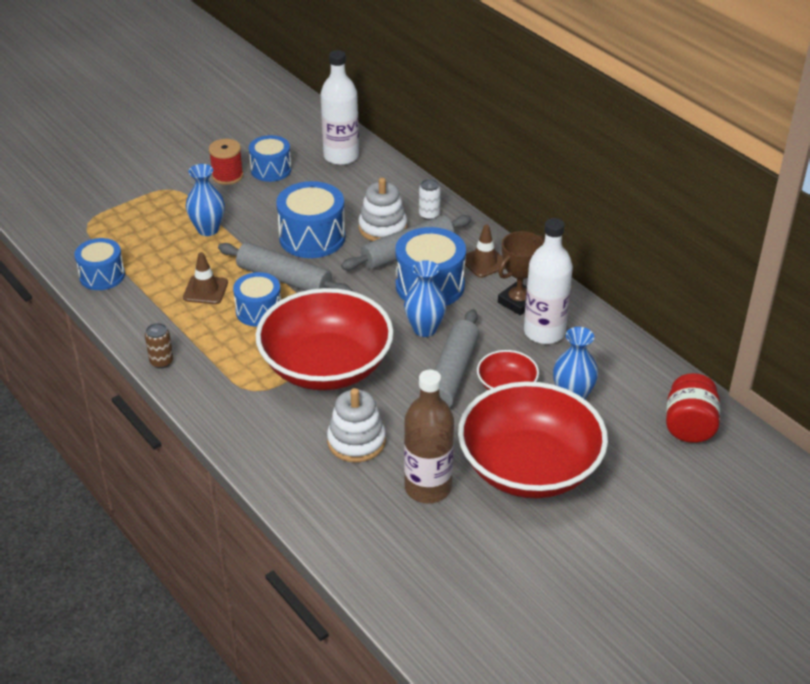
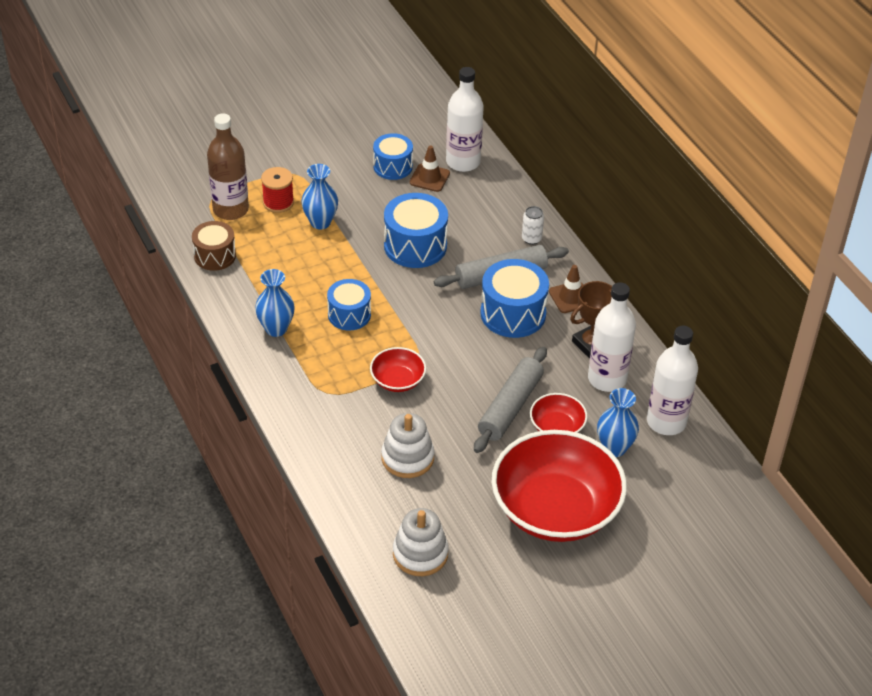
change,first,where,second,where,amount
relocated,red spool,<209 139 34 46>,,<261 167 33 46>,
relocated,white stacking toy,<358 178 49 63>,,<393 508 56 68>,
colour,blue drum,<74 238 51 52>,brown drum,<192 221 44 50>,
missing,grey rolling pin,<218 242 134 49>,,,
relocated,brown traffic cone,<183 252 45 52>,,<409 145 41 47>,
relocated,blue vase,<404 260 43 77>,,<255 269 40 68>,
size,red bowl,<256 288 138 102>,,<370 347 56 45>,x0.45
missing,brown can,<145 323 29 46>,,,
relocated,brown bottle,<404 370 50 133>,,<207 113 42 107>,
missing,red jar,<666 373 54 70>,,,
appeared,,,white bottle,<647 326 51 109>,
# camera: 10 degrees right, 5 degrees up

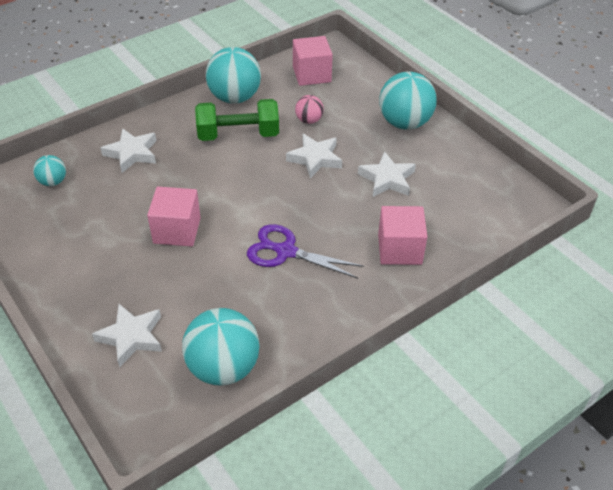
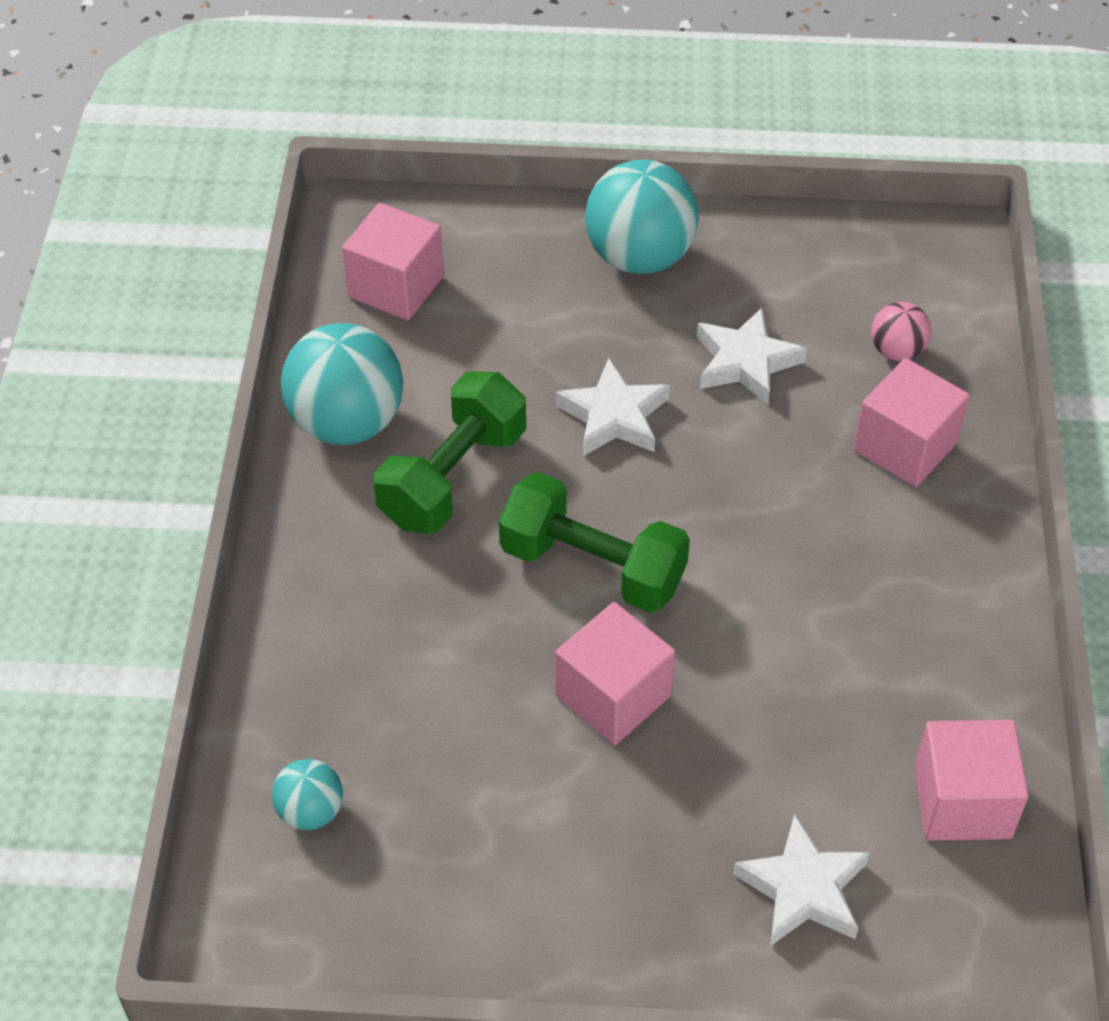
change,first,where,second,where,amount
relocated,pink ball,<295 95 29 29>,,<871 302 60 59>,
missing,white star,<100 128 56 45>,,,
missing,purple scissors,<247 224 117 55>,,,
exchanged,turquoise ball,<182 308 78 78>,pink cube,<914 720 115 121>,
appeared,,,green dumbbell,<499 472 191 141>,
# camera: 50 degrees left, 5 degrees up

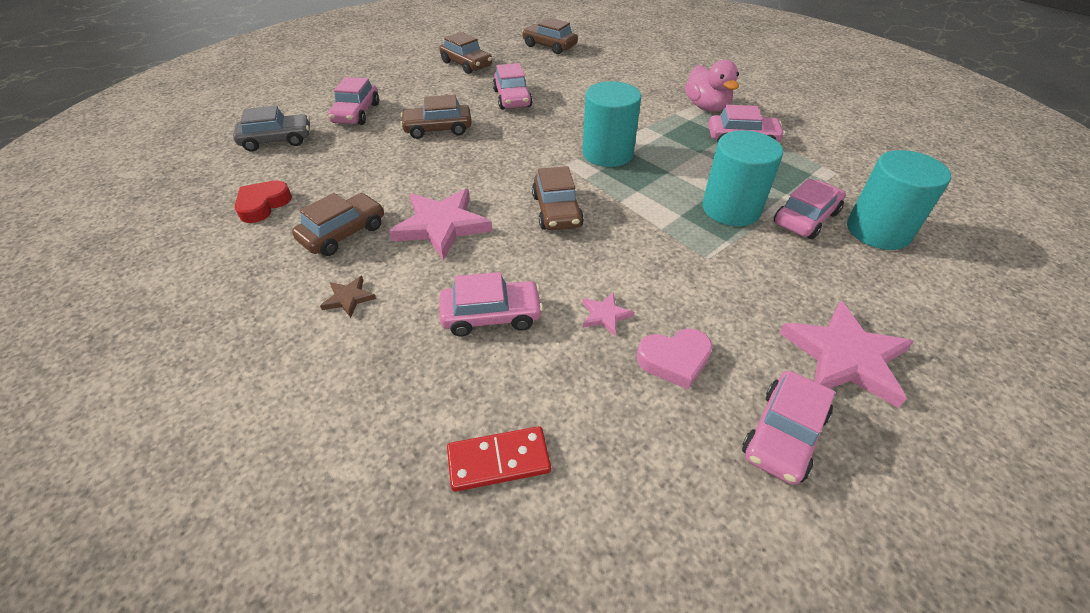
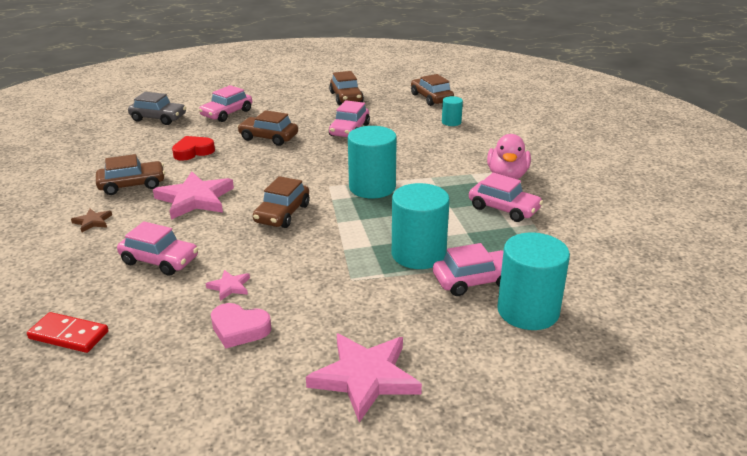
change,first,where,second,where,amount
relocated,red heart,<235 180 57 43>,,<172 136 43 25>,
missing,pink car,<742 371 93 114>,,,
appeared,,,turquoise cylinder,<442 96 21 30>,
# camera: 30 degrees right, 15 degrees down

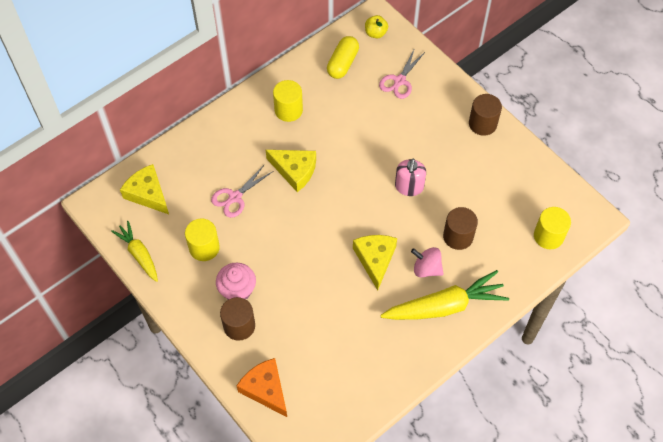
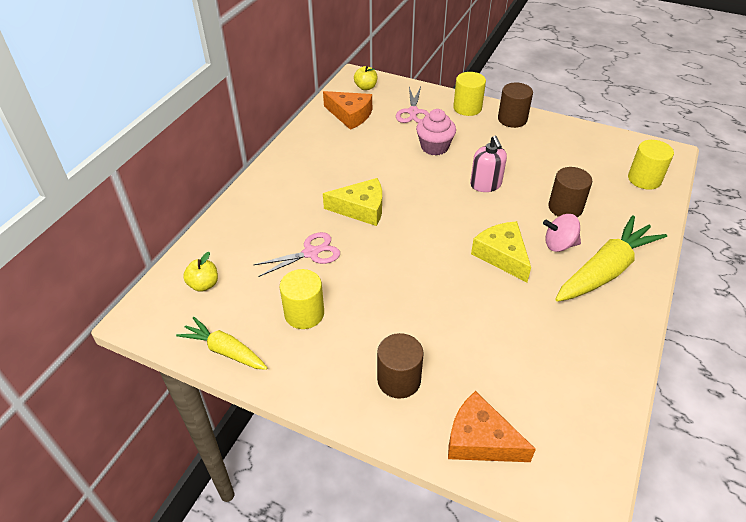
change,first,where,second,where,amount
exchanged,yellow capsule,<327 36 32 43>,orange cheese,<323 91 49 39>,
relocated,yellow cylinder,<273 80 30 42>,,<453 72 33 44>,
exchanged,yellow cheese,<120 164 49 50>,yellow apple,<183 252 35 40>,
spun,pink scissors,<211 164 62 54>,,<254 232 86 45>,135 degrees counterclockwise
relocated,pink cupcake,<216 263 40 37>,,<416 109 40 47>,
# camera: 25 degrees left, 15 degrees down

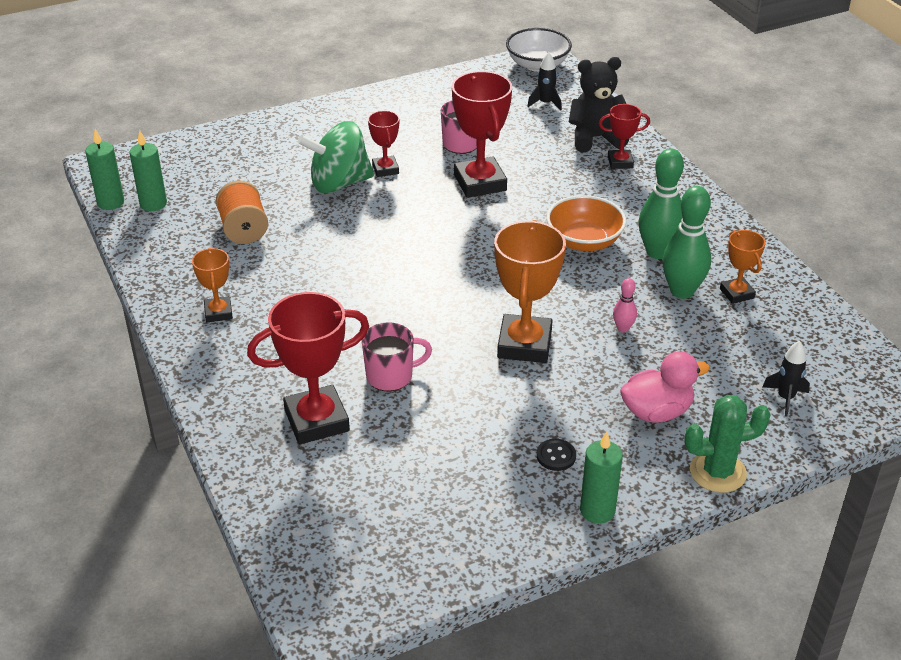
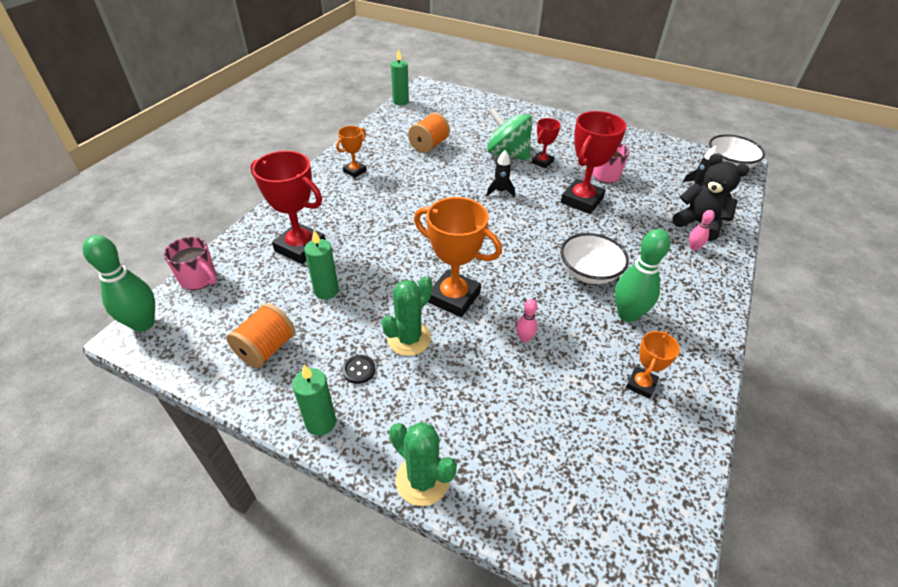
change,first,where,second,where,amount
exchanged,red trophy,<599 104 51 65>,pink bowling pin,<689 210 26 40>,
relocated,green candle,<129 130 38 81>,,<304 230 35 69>,
relocated,green bowling pin,<662 186 49 113>,,<82 235 73 97>,
colour,orange bowl,<546 195 80 56>,white bowl,<560 233 69 51>,
spun,orange trophy,<494 220 72 143>,,<414 197 88 120>,60 degrees clockwise
relocated,pink mug,<362 322 70 69>,,<164 237 52 53>,
relocated,black rocket,<763 341 47 76>,,<486 150 29 48>,
missing,pink duck,<620 351 90 72>,,,
appeared,,,green cactus,<382 276 50 80>,
appeared,,,orange spool,<226 303 69 65>,
# camera: 50 degrees right, 5 degrees up

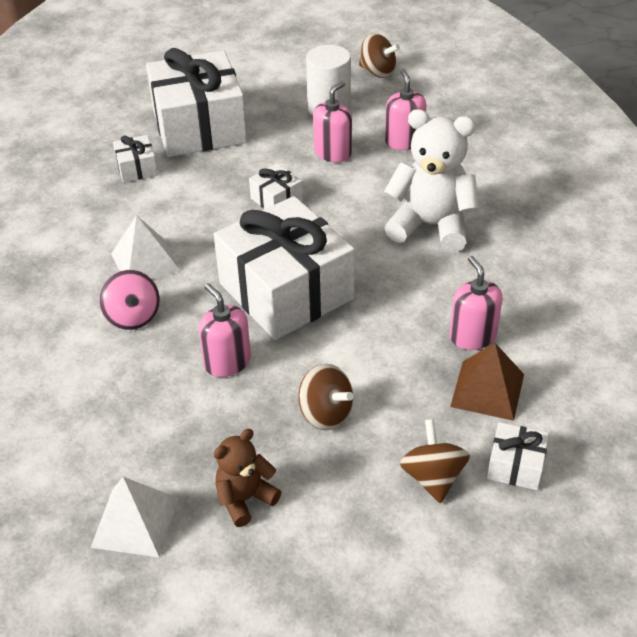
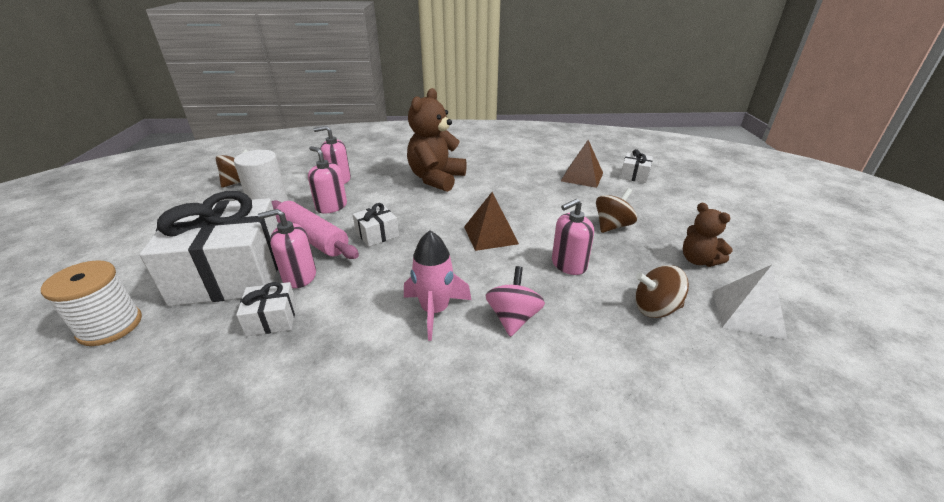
change,first,where,second,where,amount
colour,white teddy bear,<384 109 95 143>,brown teddy bear,<407 88 60 104>,
exchanged,white gift,<214 196 141 144>,brown pyramid,<464 192 55 59>,
exchanged,white pyramid,<111 215 70 65>,pink rocket,<404 230 67 111>,
relocated,pink soap dispenser,<450 256 53 94>,,<258 209 58 79>,
spun,pink spinning top,<99 270 61 60>,,<486 266 59 71>,60 degrees counterclockwise
relocated,brown spinning top,<400 419 70 85>,,<635 265 54 53>,
appeared,,,pink rolling pin,<271 200 88 59>,
appeared,,,white spool,<41 260 101 86>,
# camera: 85 degrees left, 10 degrees down

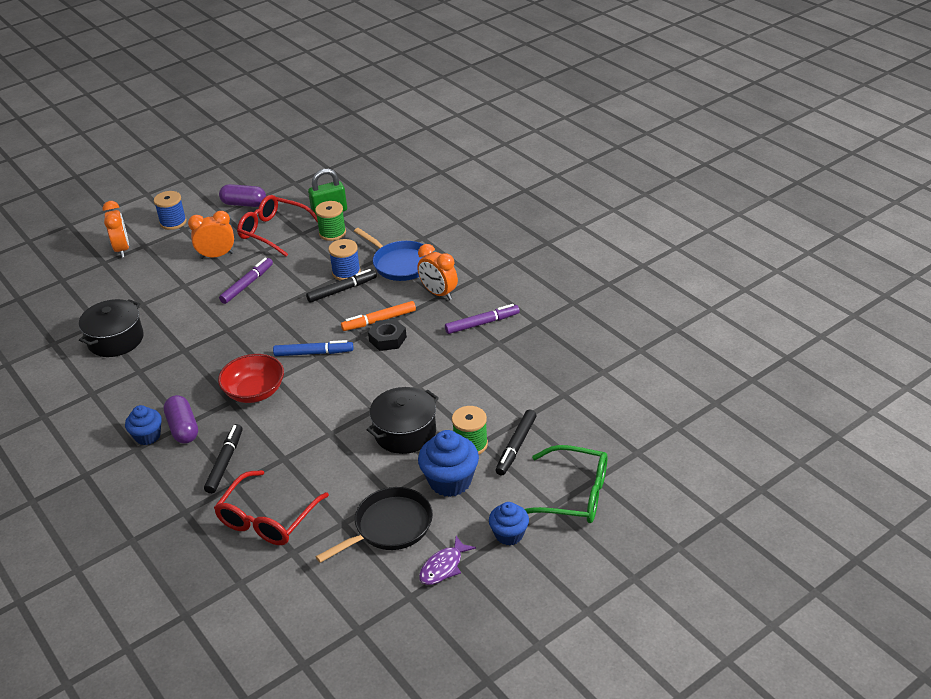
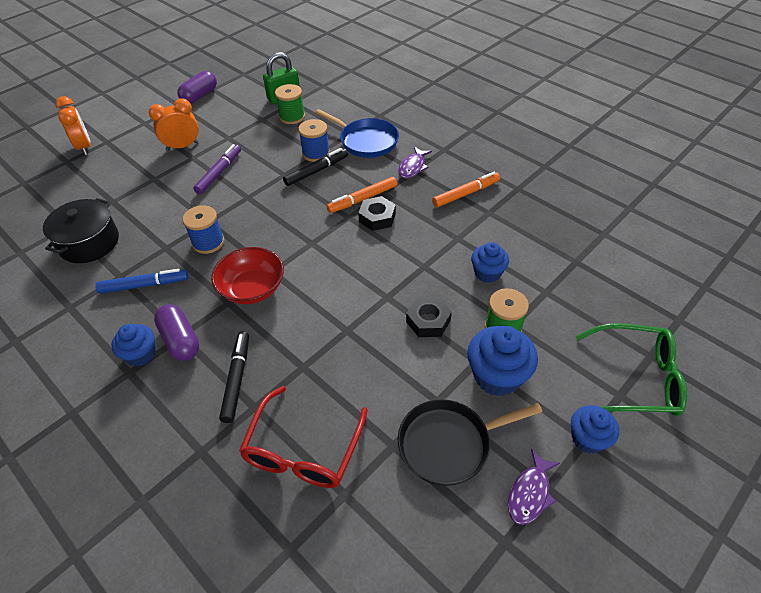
change,first,where,second,where,amount
spun,purple capsule,<219 184 47 23>,,<177 71 40 33>,60 degrees counterclockwise
relocated,blue spool,<154 191 33 39>,,<183 205 41 49>,
missing,red glasses,<237 195 81 62>,,,
exchanged,orange clock,<417 244 41 56>,purple fish,<398 147 34 31>,
colour,purple marker,<445 304 75 30>,orange marker,<432 172 68 35>,
relocated,blue marker,<273 340 80 16>,,<95 269 93 25>,
exchanged,black pot,<366 387 73 67>,black nut,<406 297 46 40>,
missing,black marker,<496 410 40 66>,,,
spun,black pan,<316 487 117 76>,,<398 399 144 87>,150 degrees counterclockwise
appeared,,,blue cupcake,<471 242 38 41>,
# camera: 10 degrees left, 10 degrees up

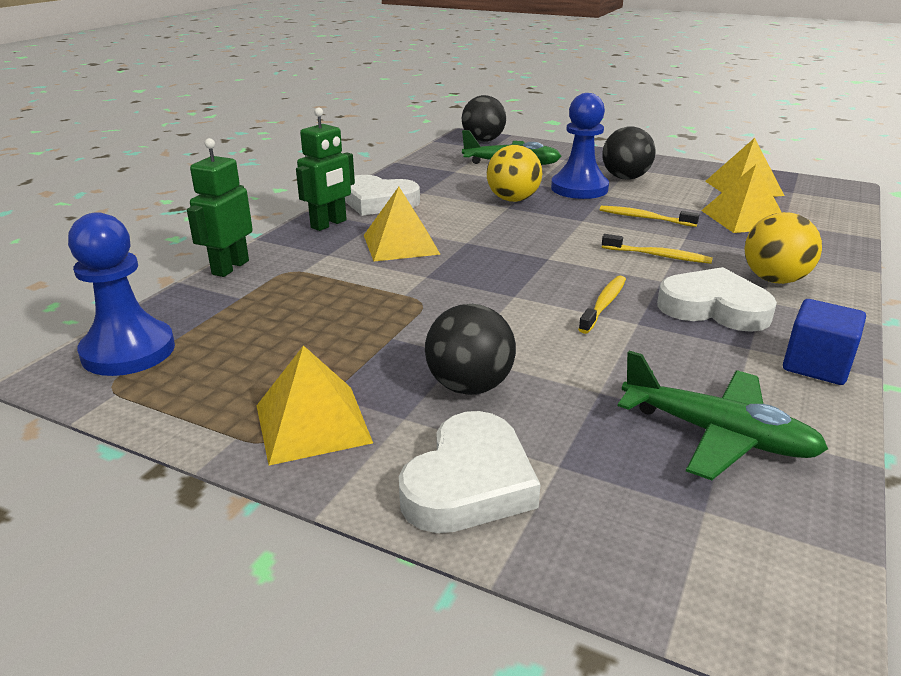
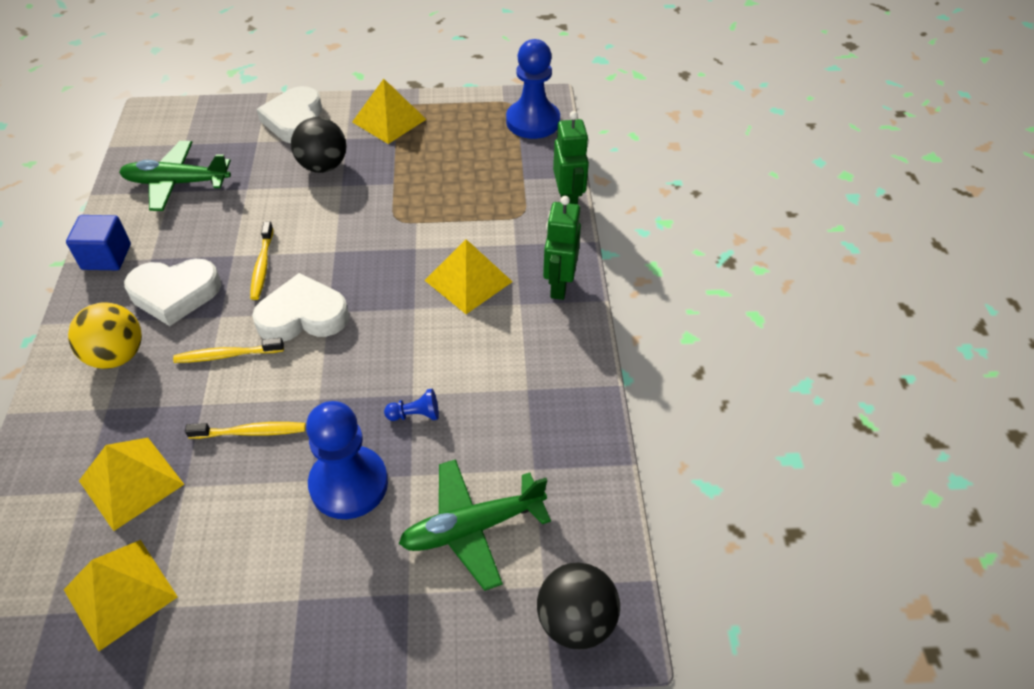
change,first,where,second,where,amount
missing,black ball,<602 126 54 54>,,,
exchanged,yellow ball,<487 145 55 57>,blue pawn,<384 389 55 32>,
relocated,white heart,<345 175 75 41>,,<252 273 97 69>,
# camera: 150 degrees right, 20 degrees up

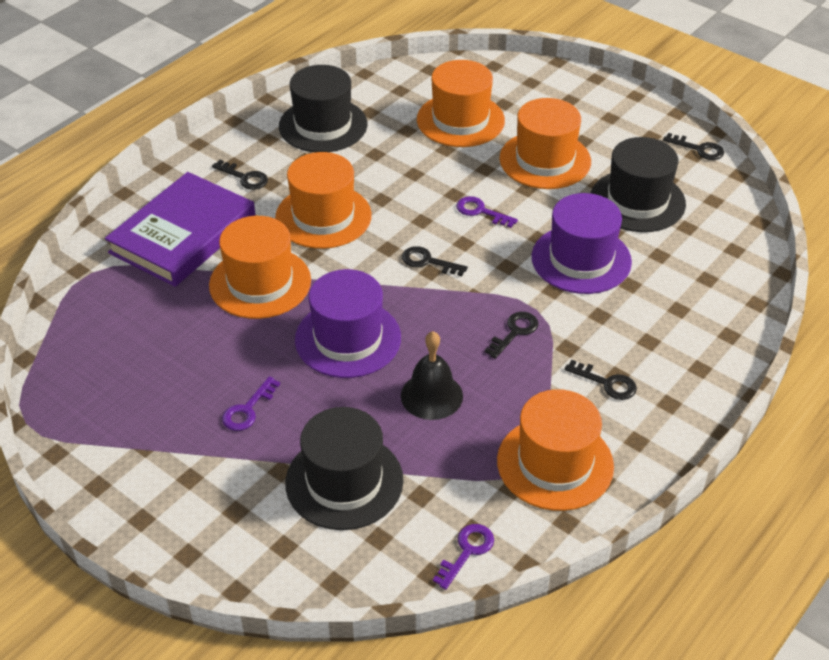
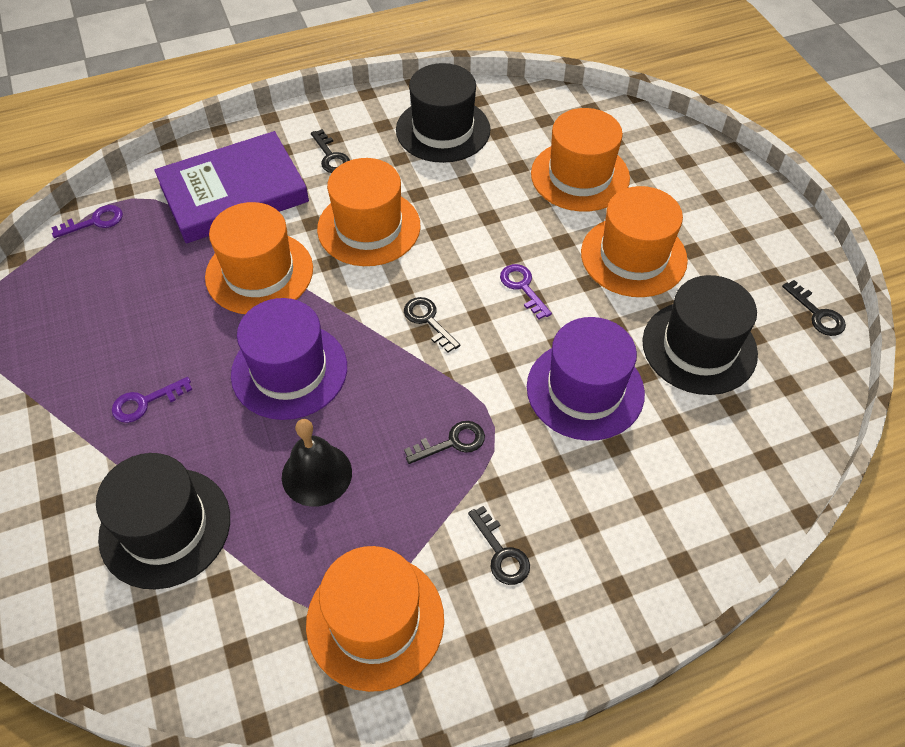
change,first,where,second,where,amount
relocated,purple key,<433 524 61 66>,,<51 205 72 33>,
# camera: 30 degrees right, 10 degrees up

